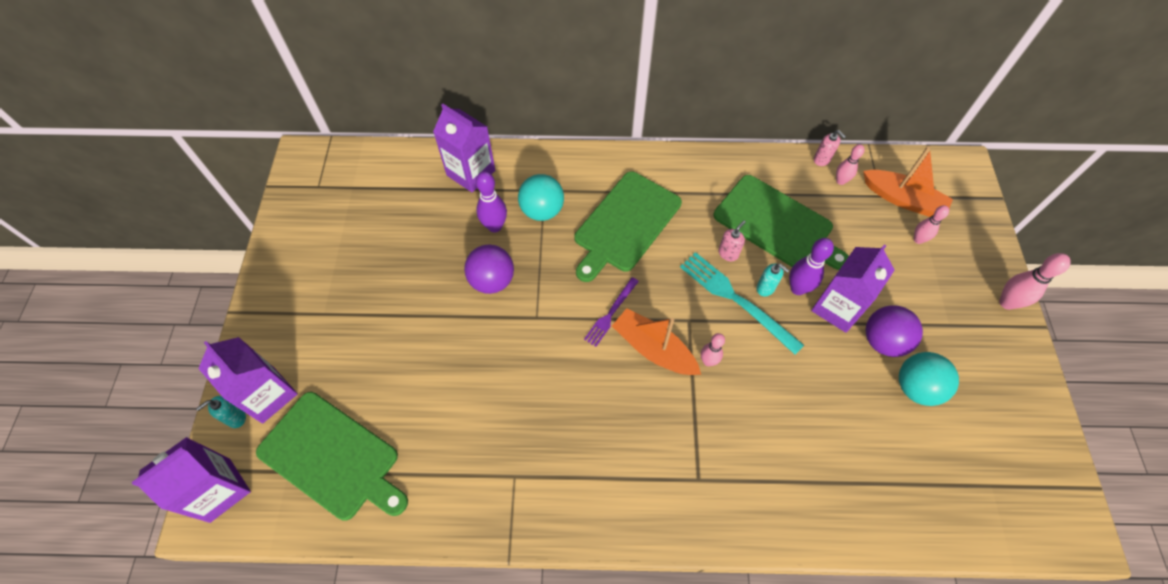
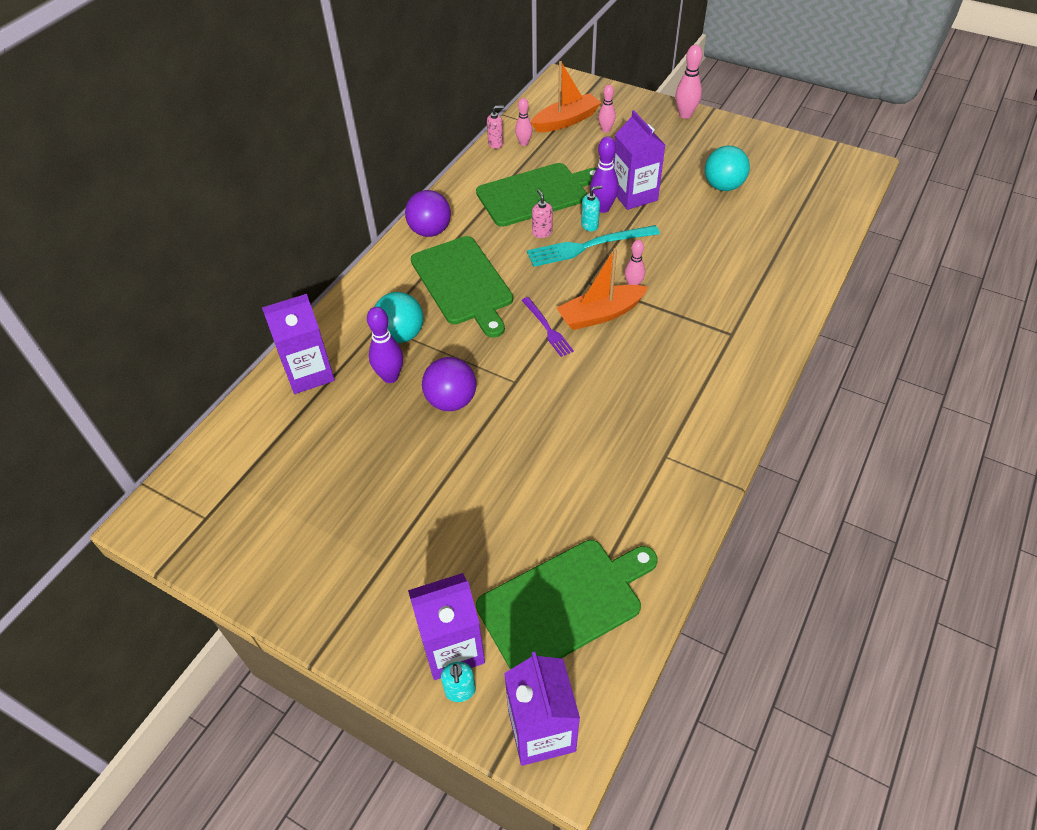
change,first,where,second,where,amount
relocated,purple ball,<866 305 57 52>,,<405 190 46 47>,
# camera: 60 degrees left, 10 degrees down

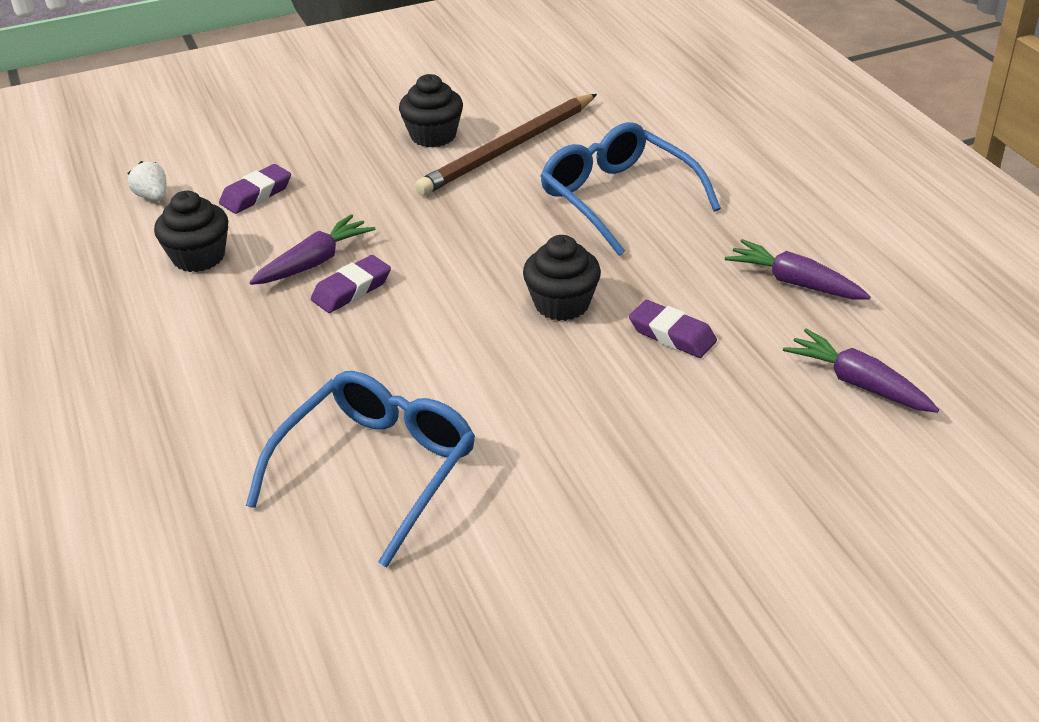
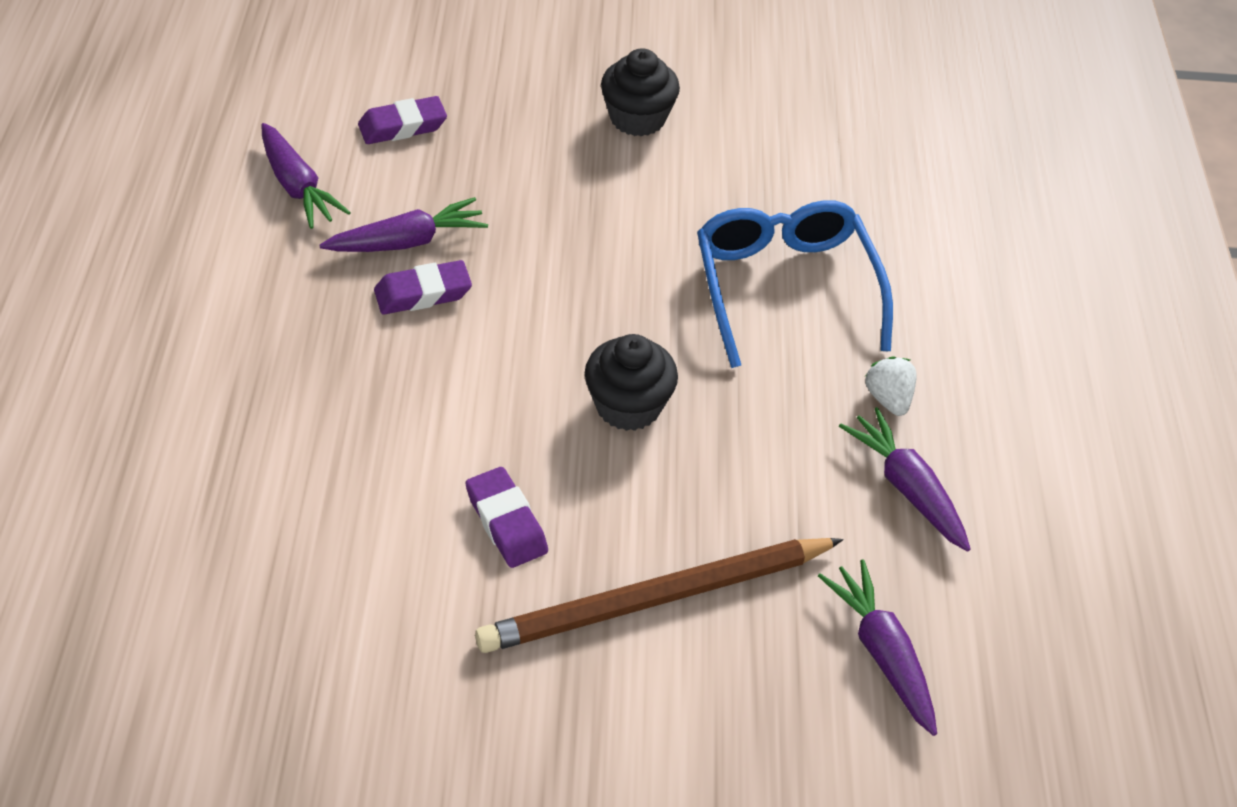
change,first,where,second,where,amount
relocated,brown pencil,<415 94 182 102>,,<475 538 369 115>,
relocated,white strawberry,<127 161 39 40>,,<865 356 52 60>,
exchanged,black cupcake,<154 191 74 81>,purple carrot,<262 123 89 106>,
relocated,purple eraser,<629 300 88 58>,,<466 467 82 101>,
missing,blue glasses,<246 371 229 197>,,,
# camera: 20 degrees right, 10 degrees up

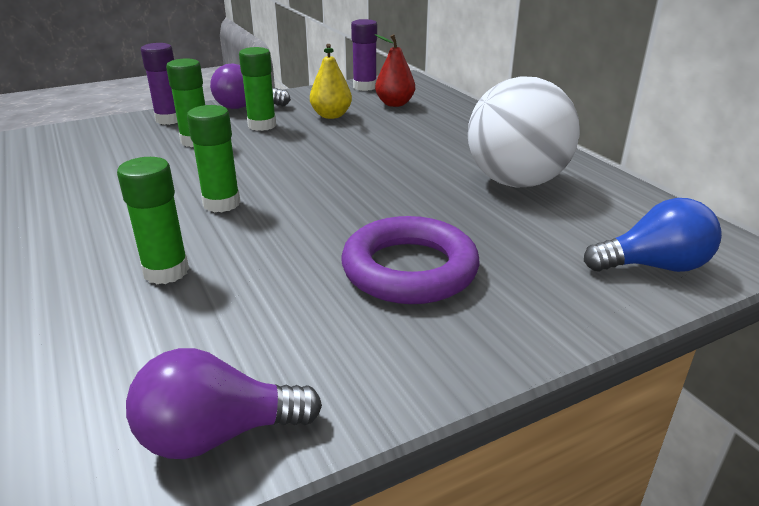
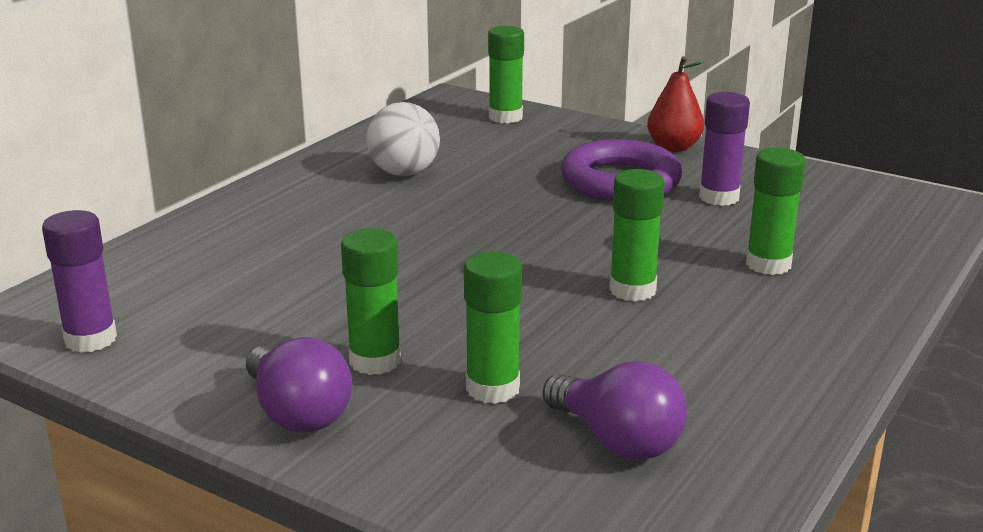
change,first,where,second,where,amount
relocated,red pear,<375 34 40 73>,,<647 56 57 96>,
relocated,purple glue stick,<141 43 37 82>,,<699 92 51 114>,
missing,yellow pear,<310 44 42 75>,,,
size,white ball,<468 77 112 111>,,<366 102 74 74>,x0.63
exchanged,blue light bulb,<584 198 138 74>,green glue stick,<488 26 36 97>,
relocated,purple light bulb,<126 348 196 111>,,<543 361 144 99>,
# camera: 120 degrees left, 5 degrees down

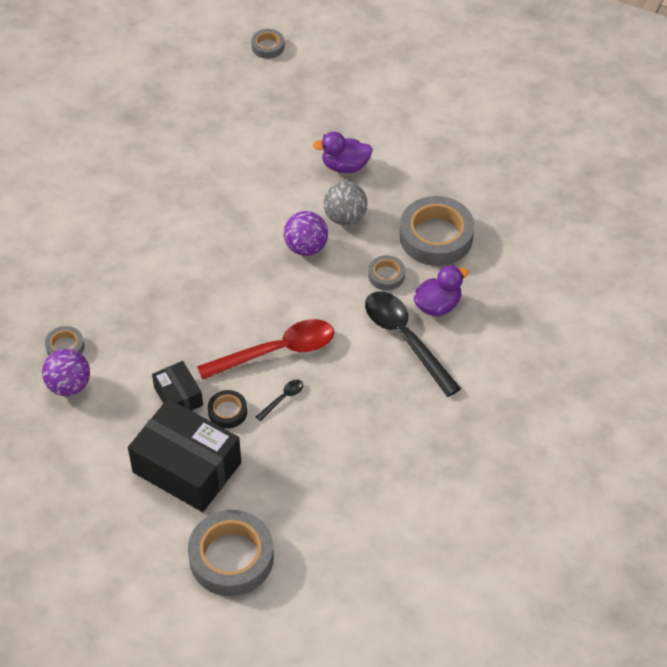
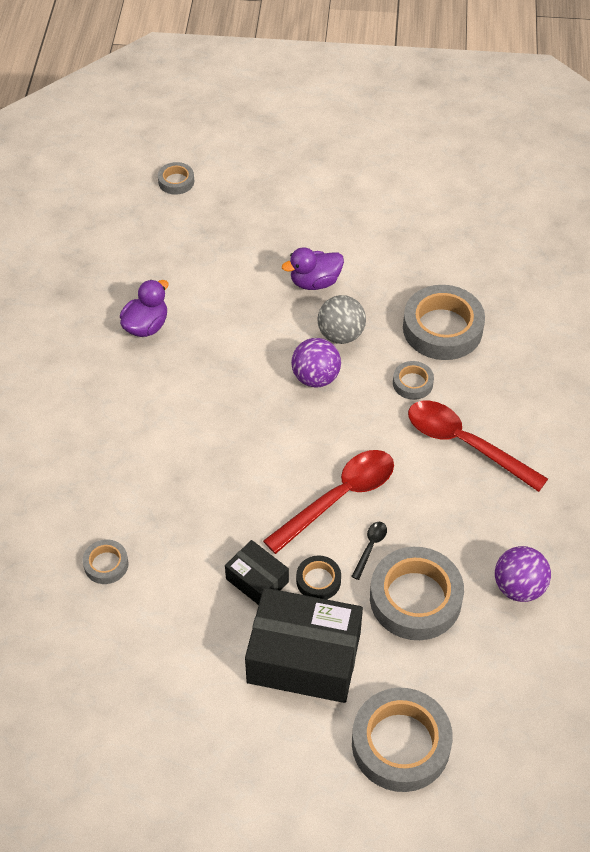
change,first,where,second,where,amount
relocated,purple duck,<414 265 55 51>,,<120 280 48 57>,
colour,black spoon,<365 291 96 106>,red spoon,<408 401 140 91>,
relocated,purple ball,<42 349 48 47>,,<495 546 56 56>,
appeared,,,grey tape,<370 547 94 93>,
# camera: 20 degrees left, 0 degrees up

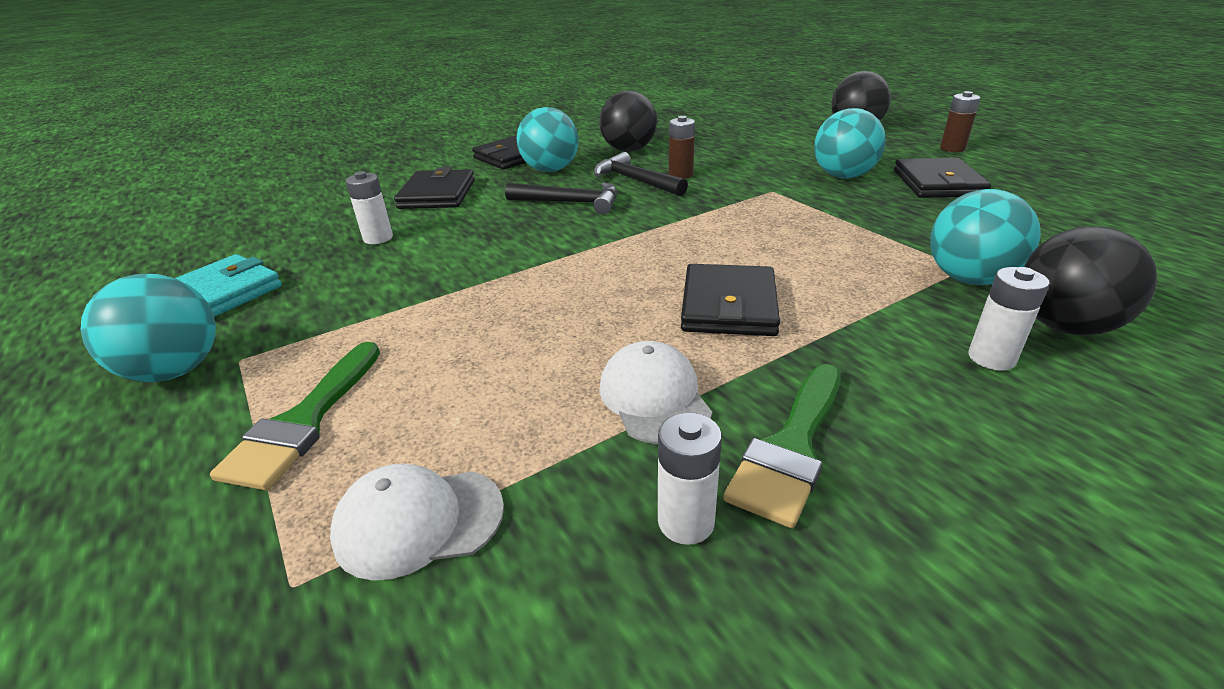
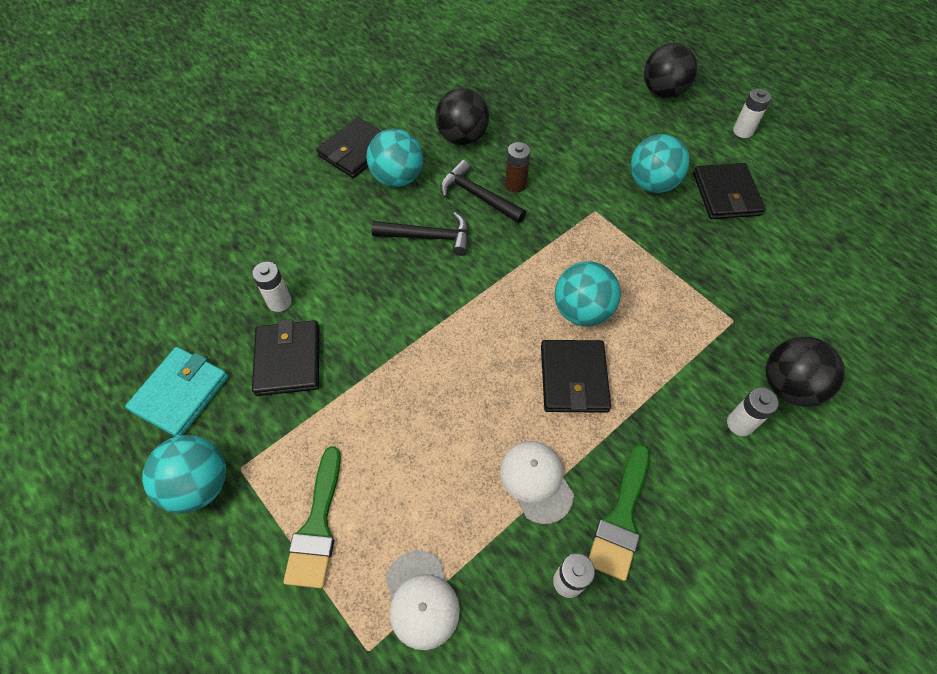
change,first,where,second,where,amount
colour,brown battery,<940 91 40 61>,white battery,<733 88 38 50>,
relocated,black wallet,<394 167 81 42>,,<252 319 67 77>,
relocated,turquoise ball,<930 189 111 96>,,<555 261 66 65>,
spun,white cap,<330 463 174 118>,,<385 550 75 100>,90 degrees counterclockwise
# camera: 10 degrees left, 25 degrees up

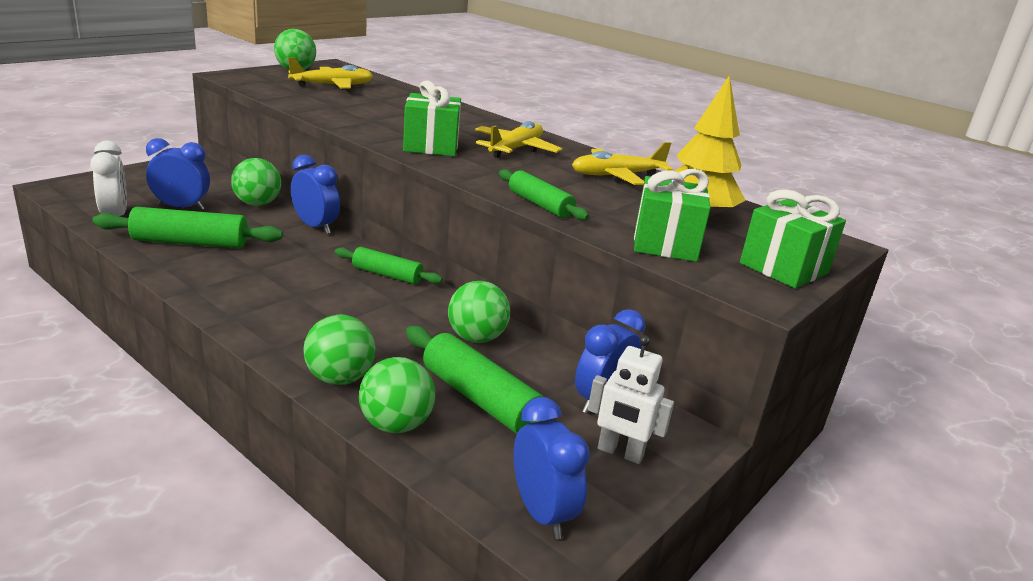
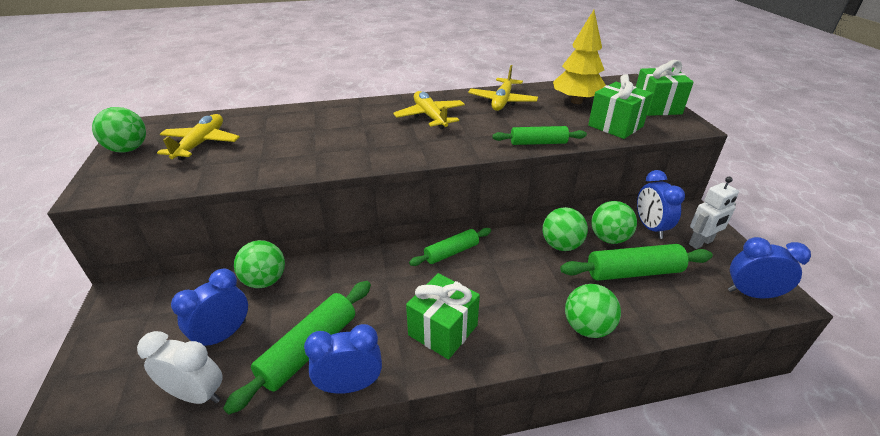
change,first,where,second,where,amount
relocated,green gift,<403 80 58 76>,,<406 273 74 86>,
relocated,blue clock,<291 155 49 79>,,<304 324 78 70>,
relocated,green ball,<359 357 76 76>,,<591 201 46 43>,
# camera: 50 degrees left, 10 degrees up

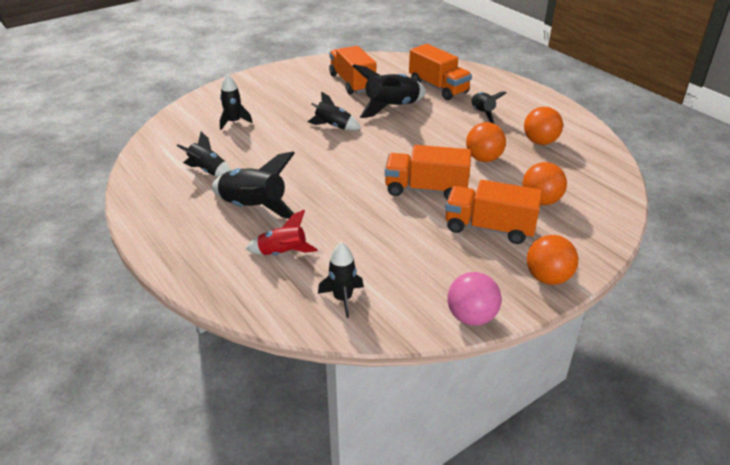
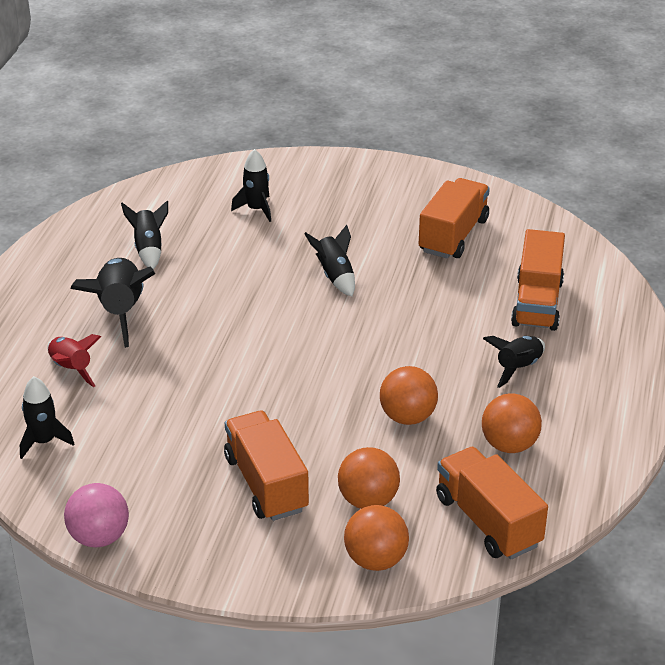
change,first,where,second,where,amount
missing,black rocket,<353 64 73 54>,,,
relocated,orange truck,<385 145 86 55>,,<436 447 112 112>,
relocated,orange ball,<527 235 51 50>,,<344 505 65 66>,
# camera: 50 degrees right, 0 degrees up

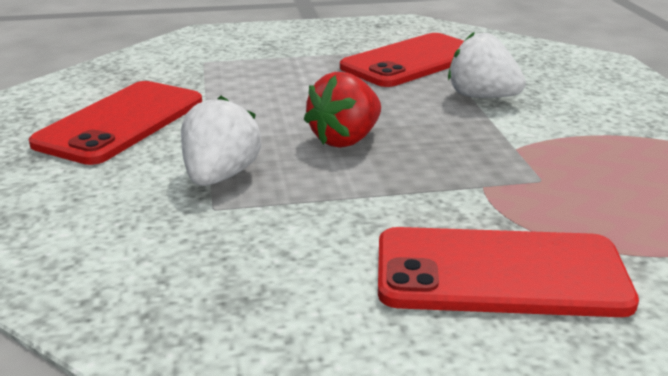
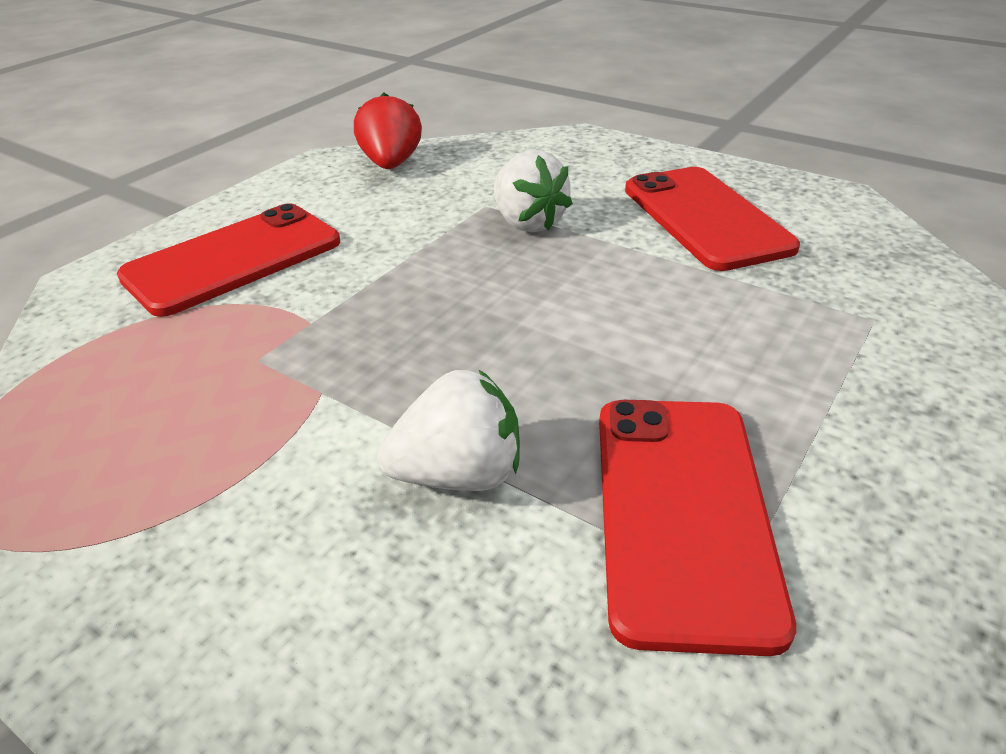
change,first,where,second,where,amount
relocated,red strawberry,<304 72 77 76>,,<354 92 68 77>,
# camera: 135 degrees right, 10 degrees up

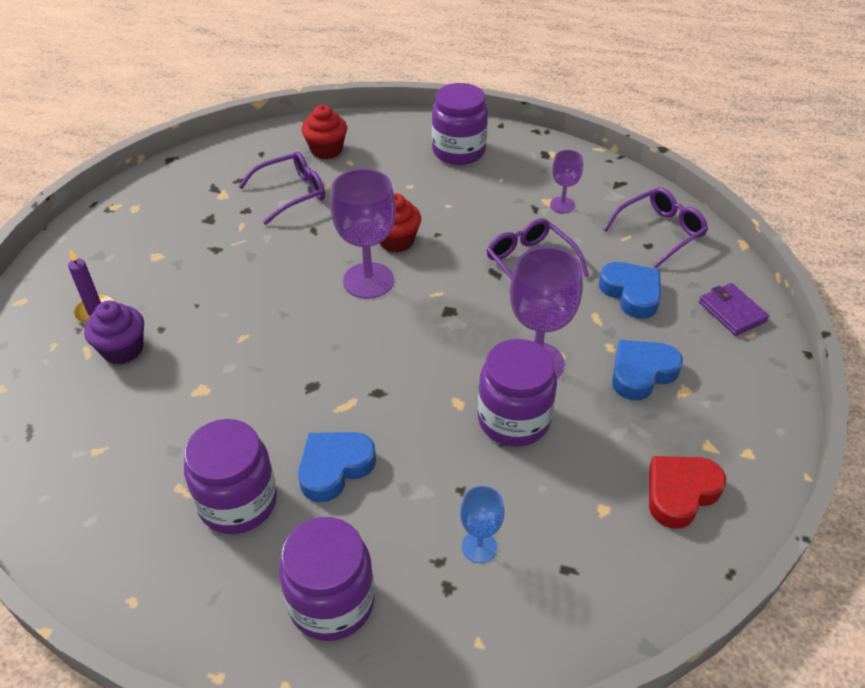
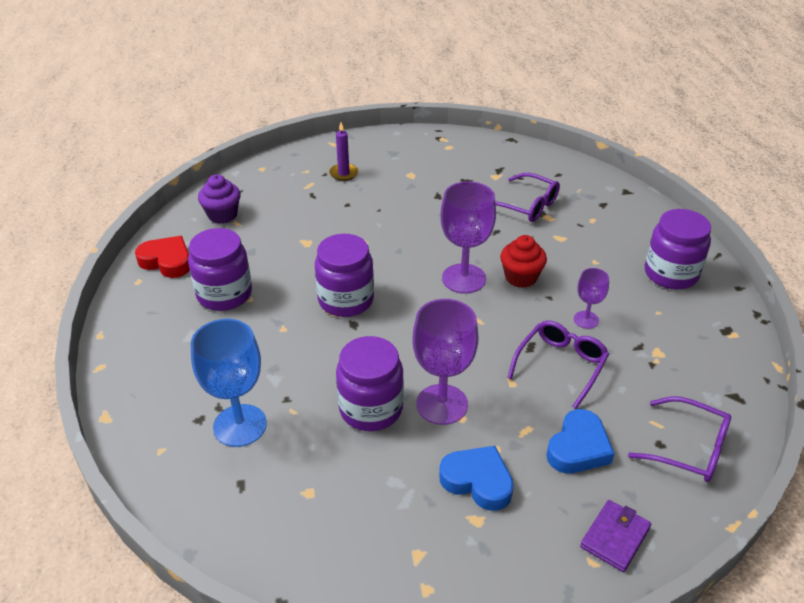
change,first,where,second,where,amount
missing,red cupcake,<302 105 45 54>,,,
relocated,purple goblet,<550 150 33 63>,,<574 268 35 61>,
relocated,purple cupcake,<84 301 60 64>,,<198 174 43 50>,
missing,blue heart,<298 432 78 70>,,,
relocated,red heart,<649 456 77 73>,,<135 236 55 42>,
size,blue goblet,<460 486 44 77>,,<191 319 76 128>,x1.87
relocated,purple jar,<279 517 95 124>,,<315 234 59 83>,
# camera: 65 degrees right, 5 degrees down

